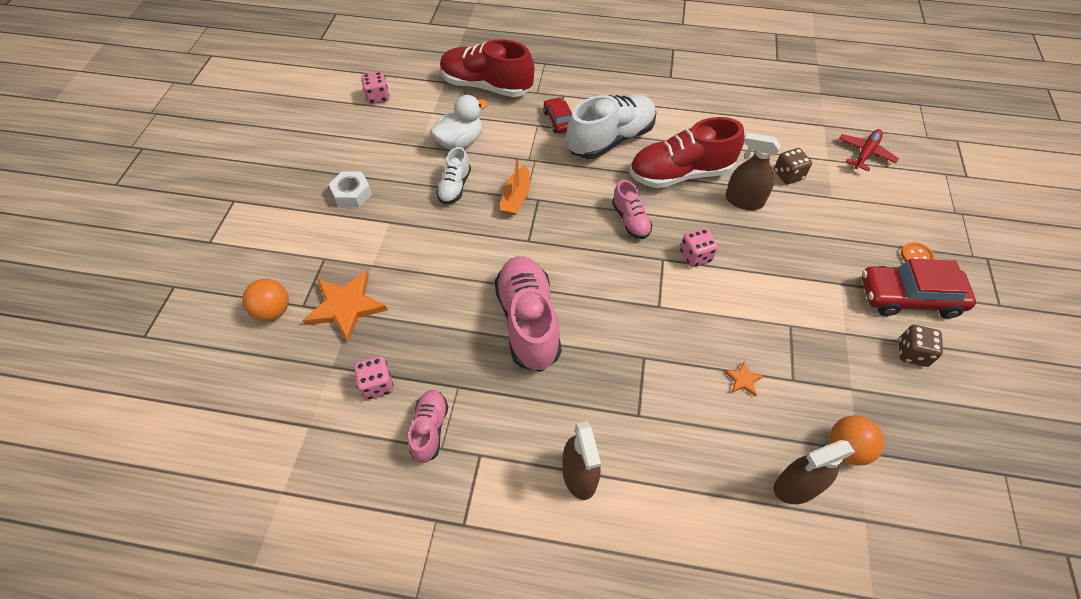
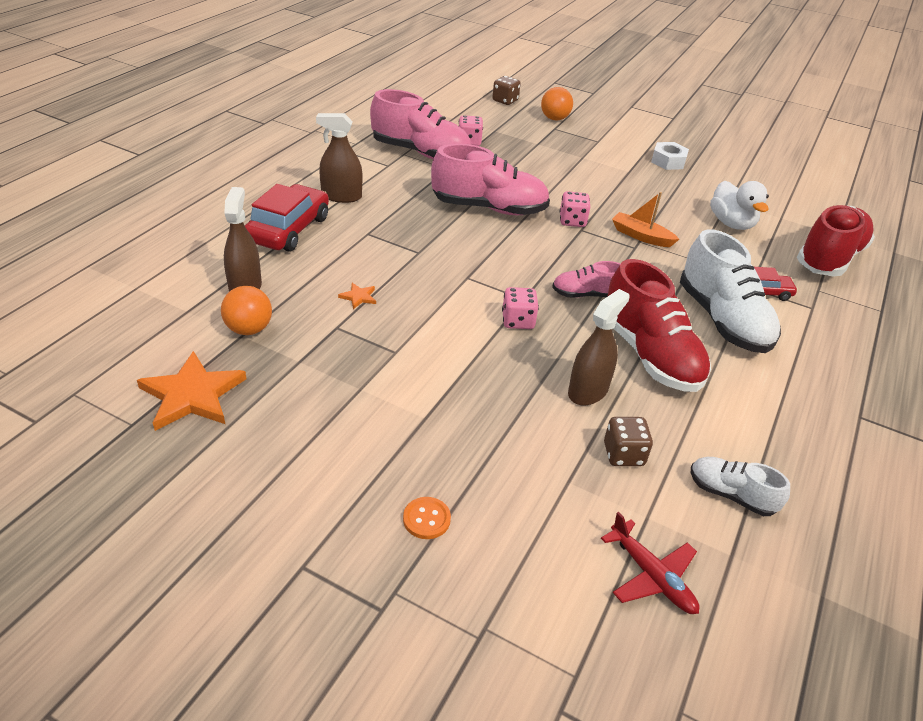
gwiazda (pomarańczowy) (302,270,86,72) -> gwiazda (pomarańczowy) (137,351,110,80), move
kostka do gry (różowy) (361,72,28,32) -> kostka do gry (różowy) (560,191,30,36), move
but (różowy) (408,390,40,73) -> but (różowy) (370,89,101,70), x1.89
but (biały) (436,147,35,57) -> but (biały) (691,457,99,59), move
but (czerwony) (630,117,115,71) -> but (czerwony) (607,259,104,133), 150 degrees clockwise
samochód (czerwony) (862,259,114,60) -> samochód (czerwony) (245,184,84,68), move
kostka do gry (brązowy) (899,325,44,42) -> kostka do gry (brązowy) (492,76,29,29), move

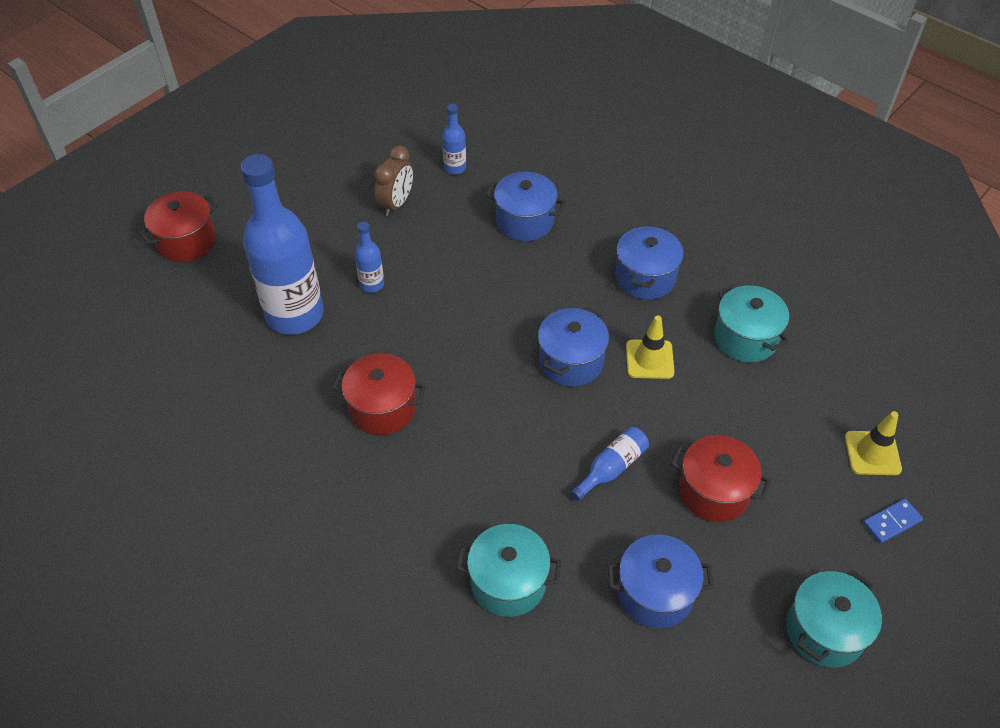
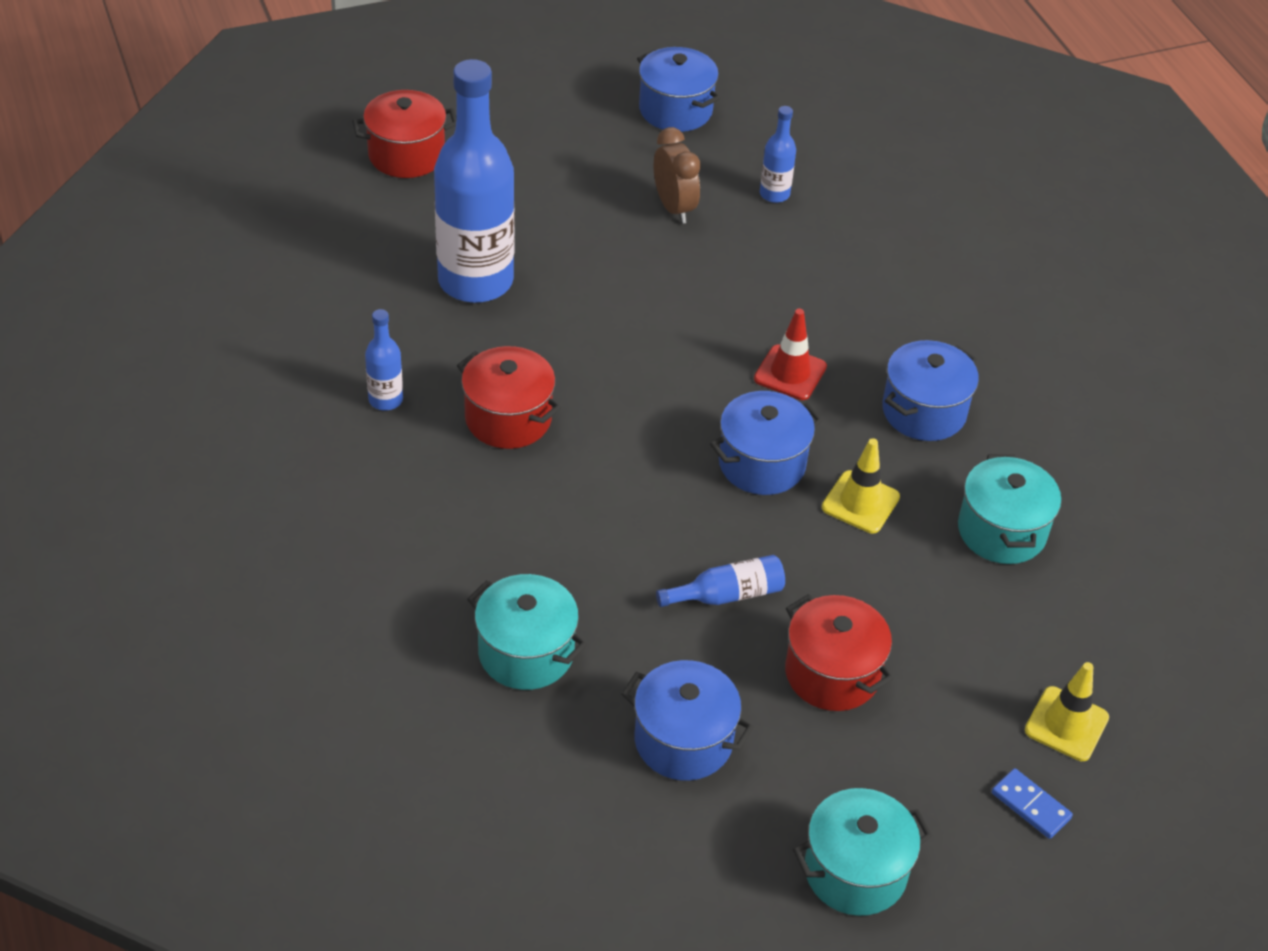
butelka (niebieski) (355,221,29,72) -> butelka (niebieski) (365,309,38,101), move
budzik (brązowy) (374,145,39,71) -> budzik (brązowy) (654,127,47,97), 75 degrees counterclockwise
garnek (niebieski) (486,172,80,69) -> garnek (niebieski) (637,47,83,85), move
kostka domina (niebieski) (863,499,60,45) -> kostka domina (niebieski) (992,768,81,71), 45 degrees clockwise
none -> pachołek (czerwony) (754,309,73,91)

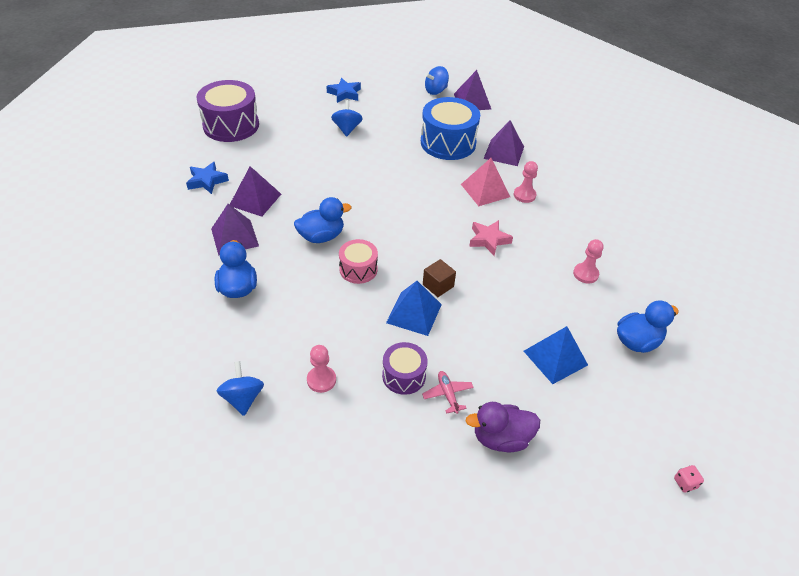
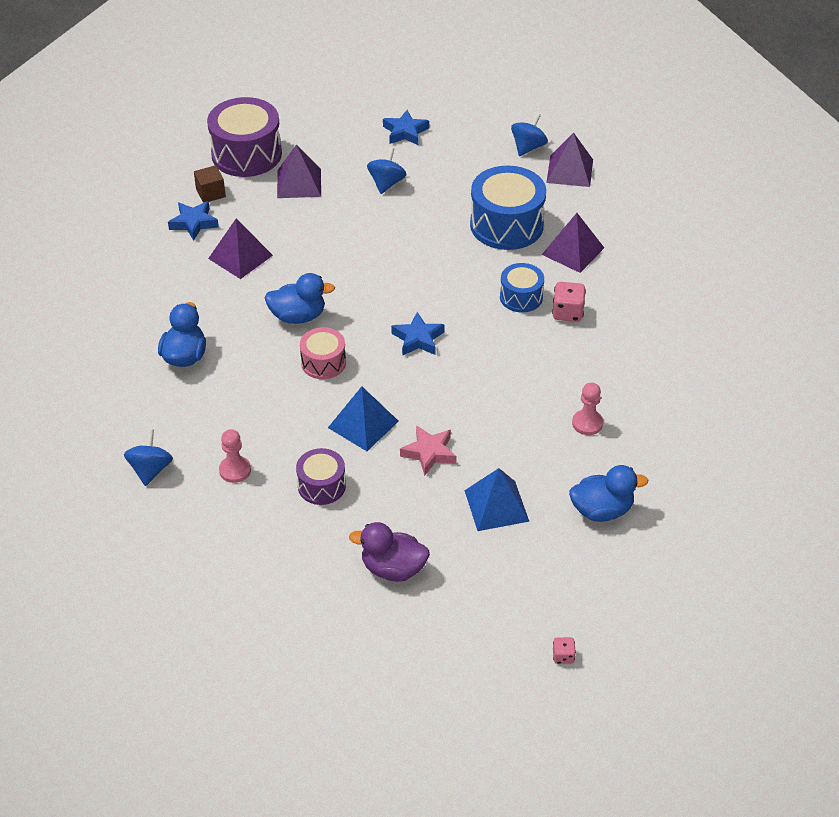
piramida (fioletowy) (211,204,48,51) -> piramida (fioletowy) (277,145,44,53), move
samolot (różowy) (422,371,52,43) -> none
sześcian (brązowy) (423,259,33,38) -> sześcian (brązowy) (194,165,32,38), move
bączek (niebieski) (425,66,24,29) -> bączek (niebieski) (511,113,37,43), 135 degrees clockwise
piramida (różowy) (461,158,49,48) -> bęben (niebieski) (500,263,44,50)
gwiazda (różowy) (469,220,44,36) -> gwiazda (różowy) (400,425,56,51), move
pionek (różowy) (514,161,24,42) -> kostka do gry (różowy) (552,282,34,40)
none -> gwiazda (niebieski) (391,312,54,44)

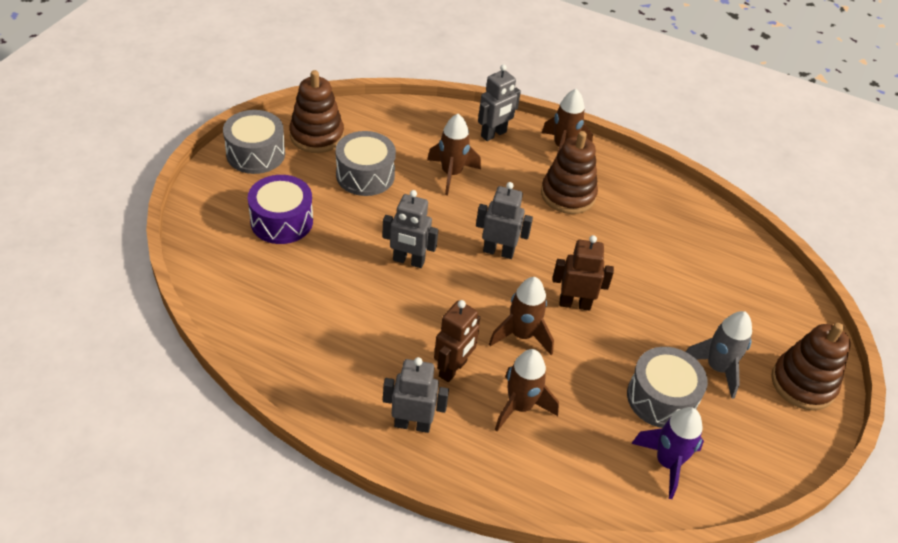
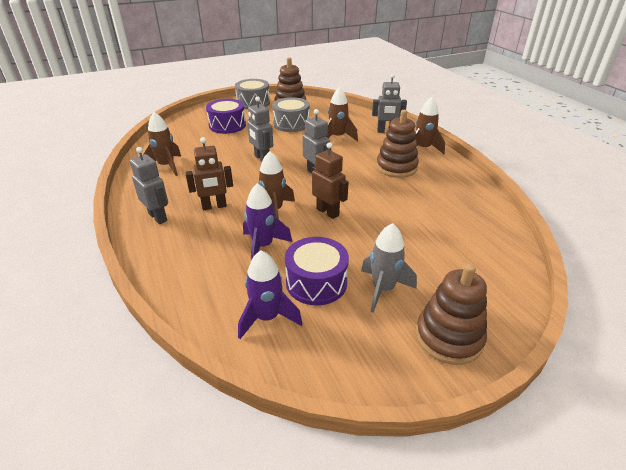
rakieta (brązowy) (495,349,64,82) -> rakieta (brązowy) (143,112,38,64), move
bęben (szary) (627,347,81,81) -> bęben (fioletowy) (285,237,64,68)
none -> rakieta (fioletowy) (243,183,49,77)

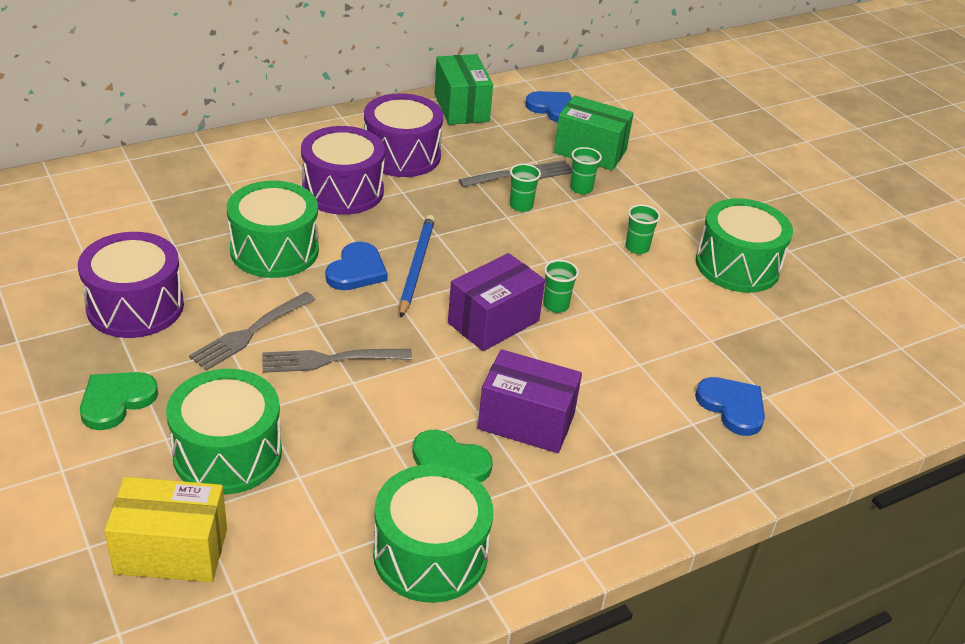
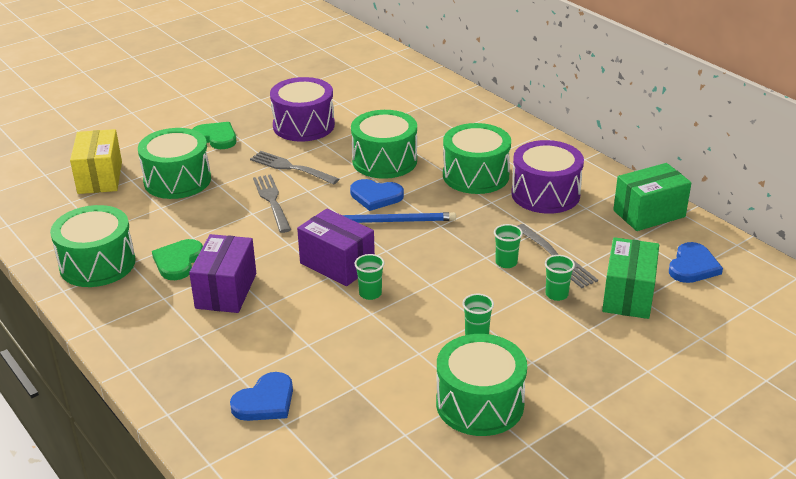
bęben (fioletowy) (301,126,84,89) -> bęben (zielony) (443,123,68,71)

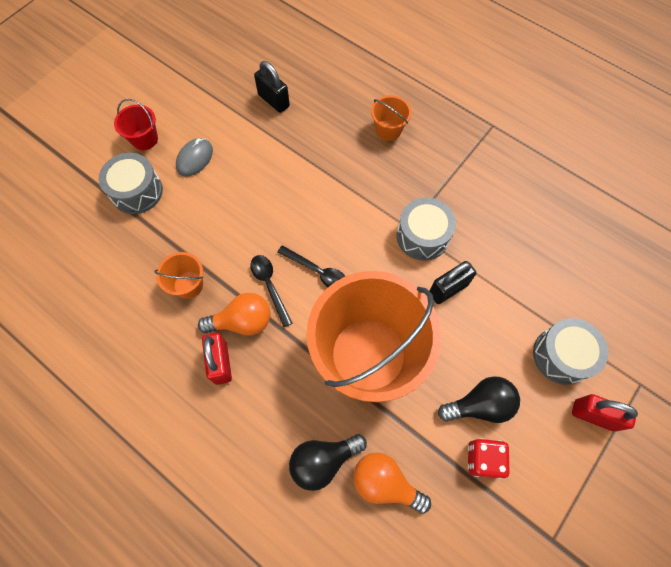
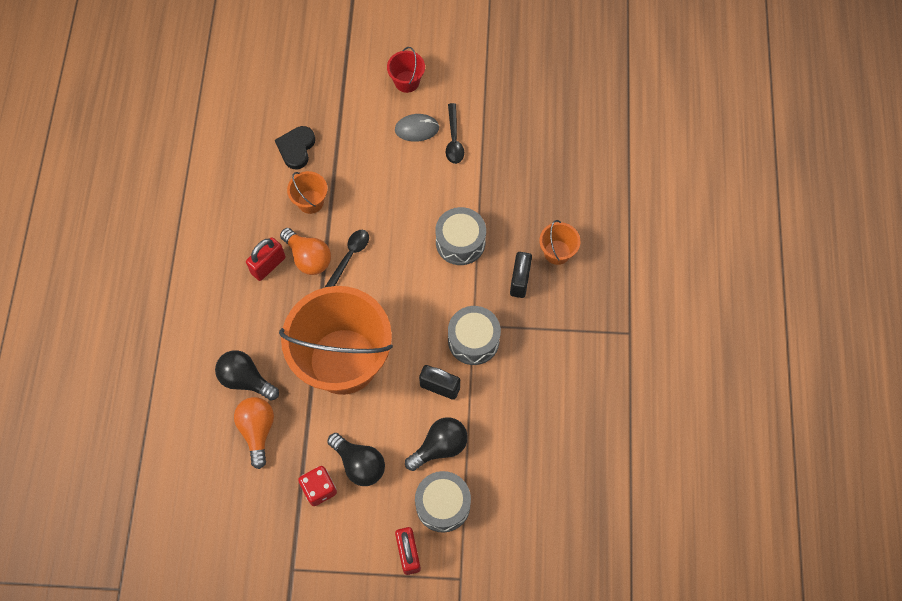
bęben (szary) (99,153,64,61) -> bęben (szary) (435,207,51,58), move
kłódka (czarny) (254,61,36,52) -> kłódka (czarny) (510,252,22,46), move
łyżka (czarny) (277,245,68,42) -> łyżka (czarny) (446,103,18,61), move
none -> serce (czarny) (275,126,40,43)
none -> żarówka (czarny) (405,417,63,54)

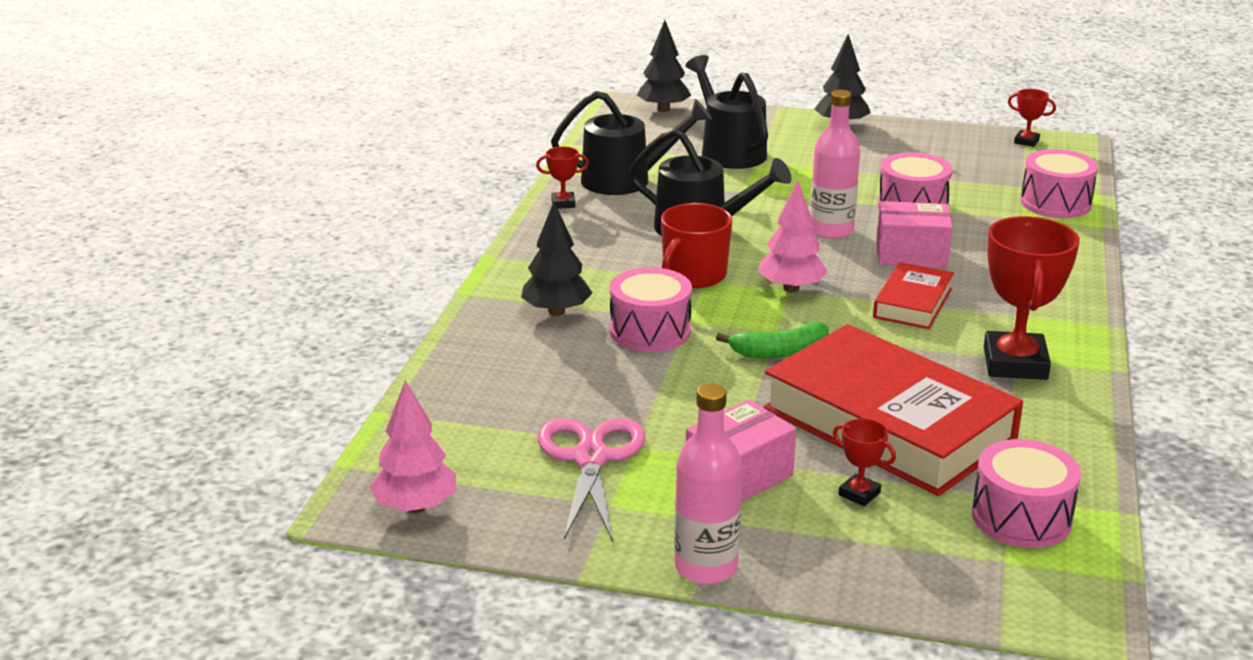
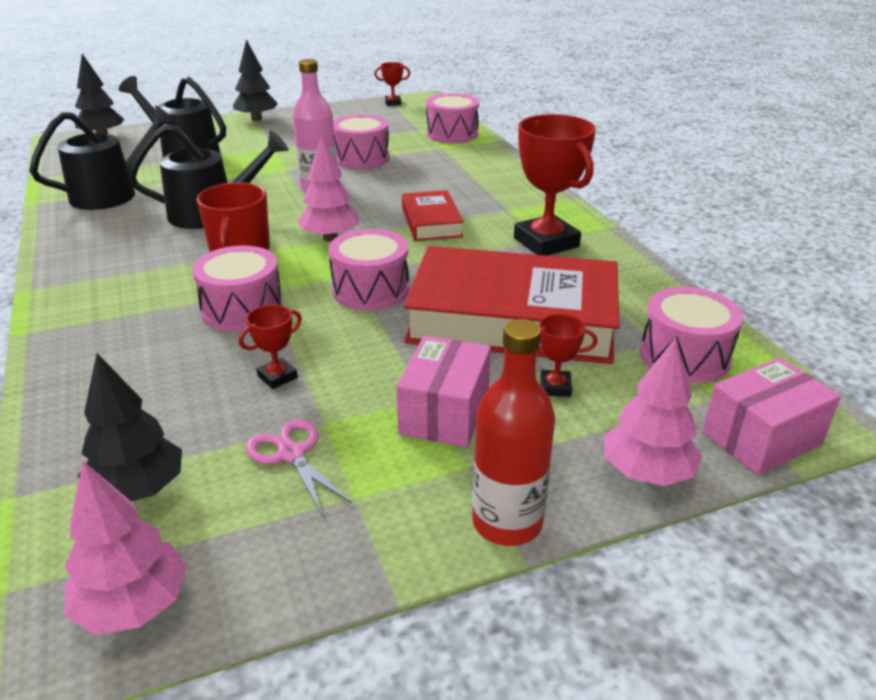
drzewko (czarny) (521,202,71,114) -> drzewko (czarny) (78,353,104,148), move
puchar (czerwony) (536,147,53,62) -> puchar (czerwony) (239,305,63,84), move
nożyczki (różowy) (537,418,109,124) -> nożyczki (różowy) (245,419,107,97), x0.61
butelka (różowy) (674,383,68,201) -> butelka (czerwony) (472,319,83,227)
banan (zielony) (716,322,113,36) -> bęben (różowy) (328,229,81,82)
pudełko (różowy) (876,201,77,67) -> pudełko (różowy) (702,358,139,117), move
none -> drzewko (różowy) (604,338,98,148)

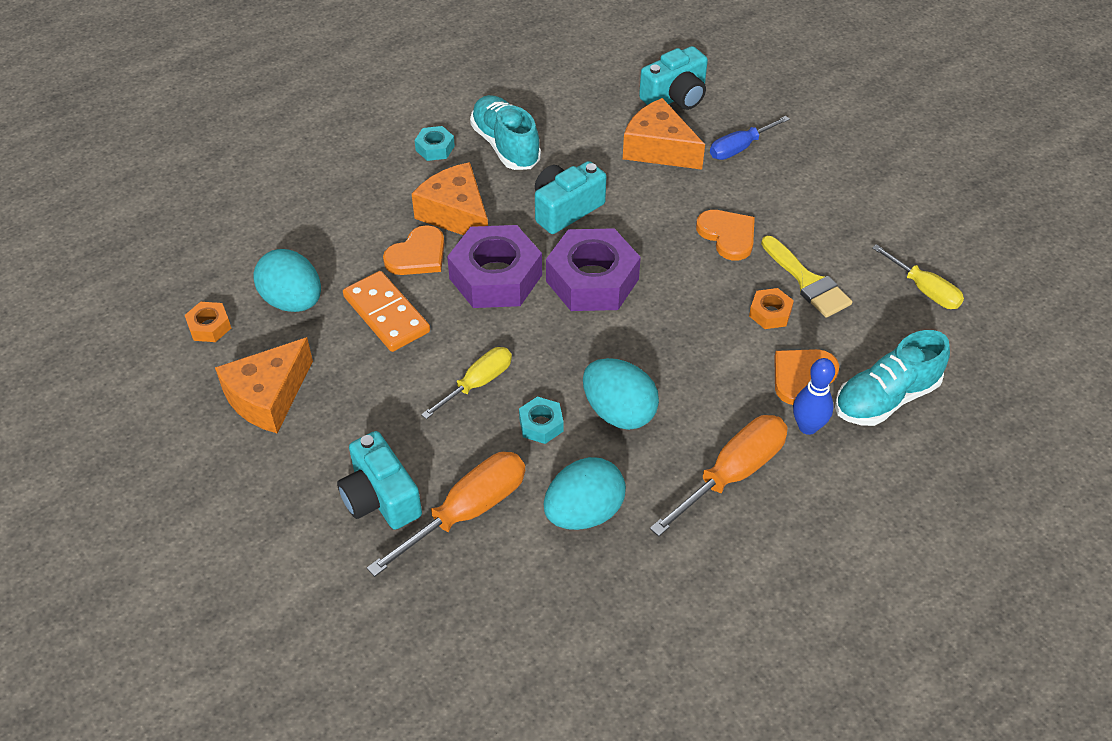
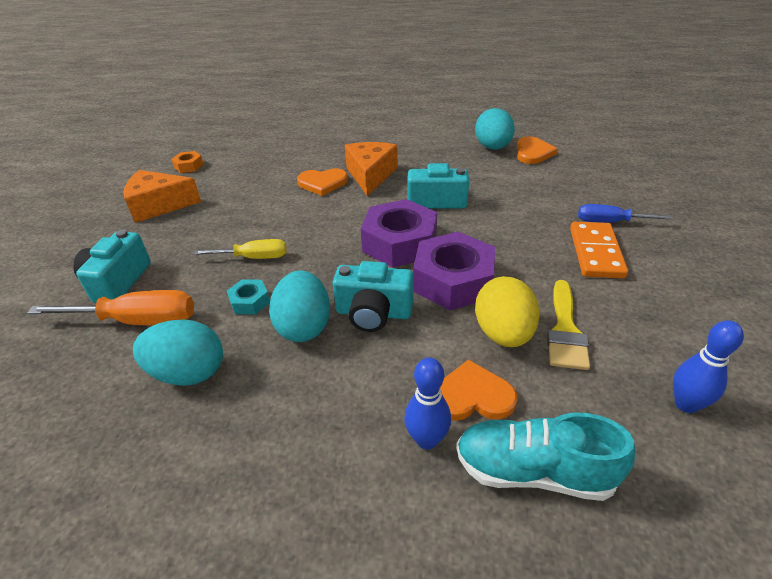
jajko (turkusowy) (253,249,68,63) -> jajko (turkusowy) (475,108,40,41), move
kostka domina (pomarańczowy) (343,271,87,81) -> kostka domina (pomarańczowy) (570,222,58,56), move
nakrętka (turkusowy) (415,126,40,35) -> none
nakrętka (fioletowy) (447,225,95,83) -> nakrętka (fioletowy) (413,232,82,78), move
but (turkusowy) (470,95,71,75) -> none
ser (pomarańczowy) (623,98,82,72) -> none
aparat fotograficzny (turkusowy) (639,46,69,64) -> aparat fotograficzny (turkusowy) (332,261,81,71), move
śrubokręt (pomarańczowy) (650,415,138,122) -> none
serce (pomarańczowy) (696,210,59,51) -> serce (pomarańczowy) (517,136,41,28), move
nakrętka (pomarańczowy) (749,288,45,41) -> jajko (żółty) (475,276,65,71)
śrubokręt (żółty) (872,244,92,65) -> kręgiel (niebieski) (673,320,71,93)

